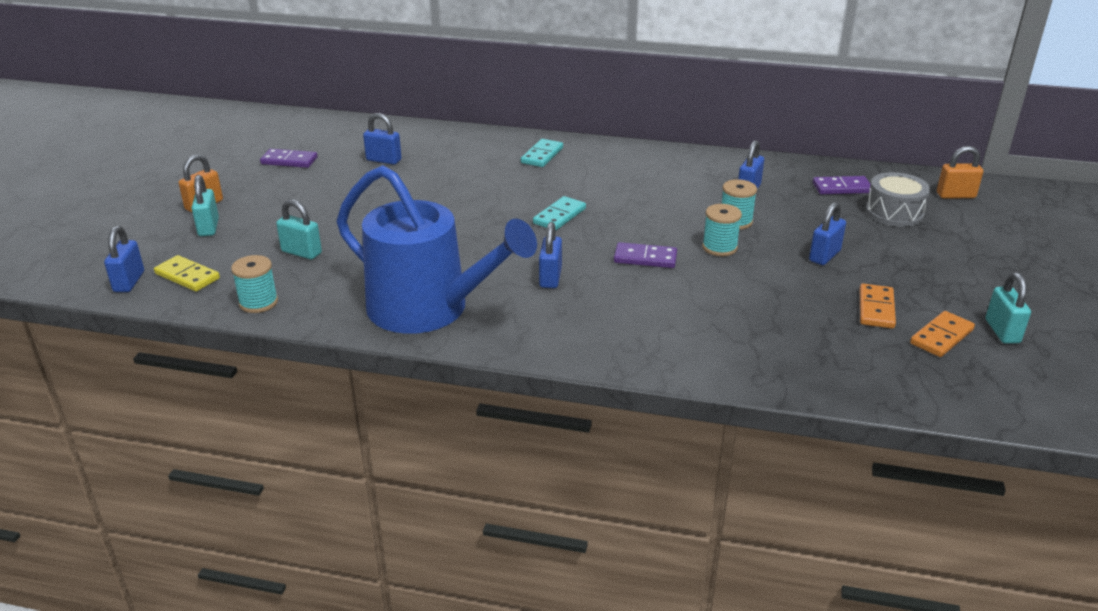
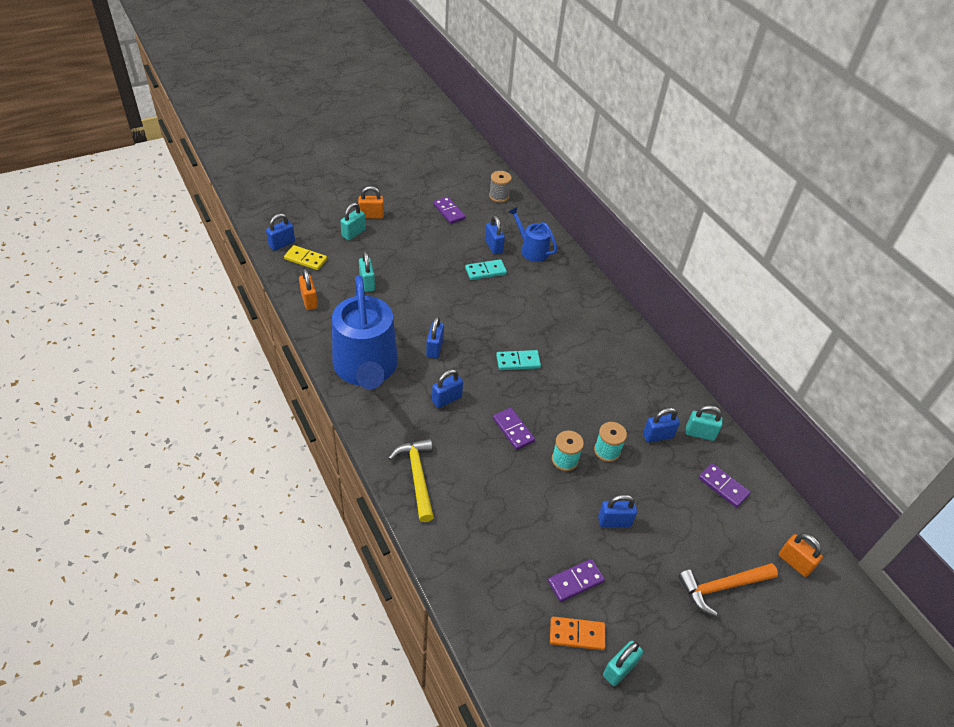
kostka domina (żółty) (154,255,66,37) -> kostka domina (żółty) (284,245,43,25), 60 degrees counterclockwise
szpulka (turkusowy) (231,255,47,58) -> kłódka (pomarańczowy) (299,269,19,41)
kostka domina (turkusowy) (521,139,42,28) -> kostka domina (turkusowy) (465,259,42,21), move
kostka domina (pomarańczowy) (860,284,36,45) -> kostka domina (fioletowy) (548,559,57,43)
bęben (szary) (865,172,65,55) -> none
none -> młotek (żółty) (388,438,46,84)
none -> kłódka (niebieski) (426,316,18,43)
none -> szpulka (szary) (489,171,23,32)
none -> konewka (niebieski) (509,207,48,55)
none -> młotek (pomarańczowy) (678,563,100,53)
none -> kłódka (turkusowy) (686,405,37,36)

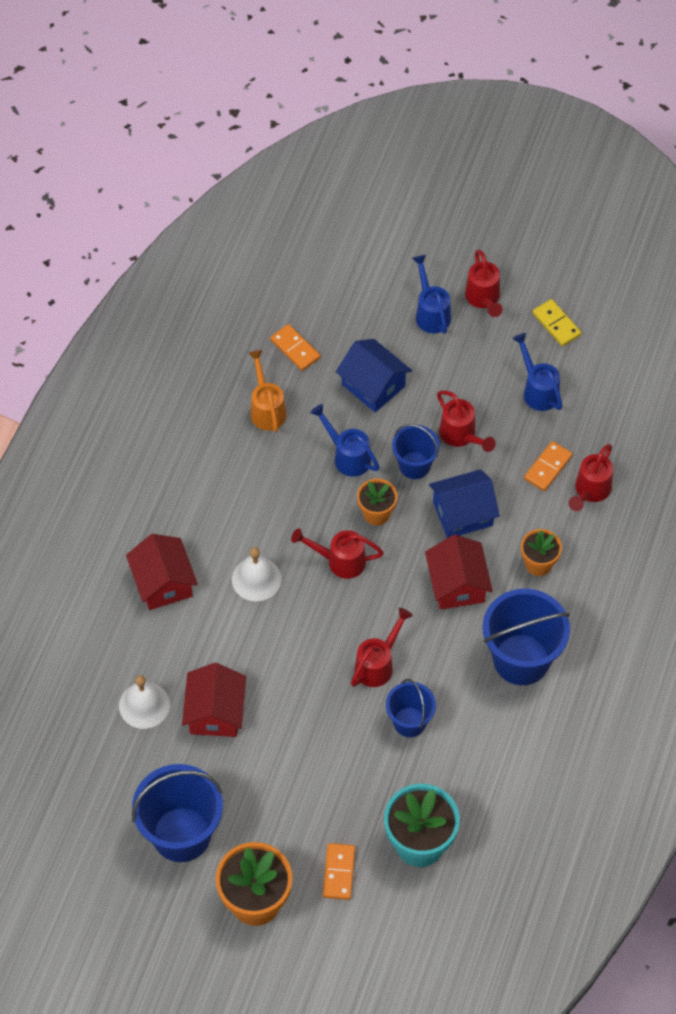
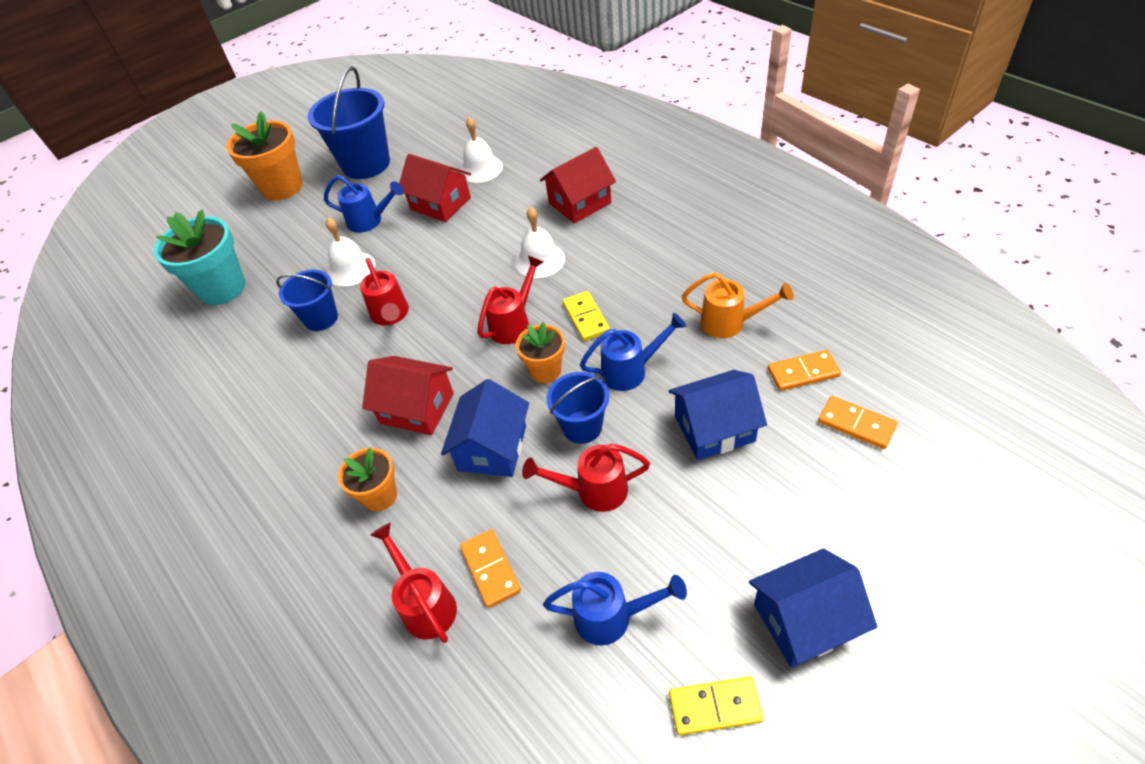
domek (czerwony) (126,534,72,76) -> domek (czerwony) (540,147,76,76), 45 degrees counterclockwise
kostka domina (pomarańczowy) (323,843,32,57) -> kostka domina (pomarańczowy) (818,396,79,53), move
konewka (niebieski) (412,255,39,79) -> konewka (niebieski) (324,175,80,58), move
konewka (czerwony) (465,250,37,67) -> domek (niebieski) (749,548,128,120)
wiadro (niebieski) (483,589,87,96) -> none
none -> dzwonek (biały) (326,218,49,68)
none -> kostka domina (żółty) (563,291,47,50)

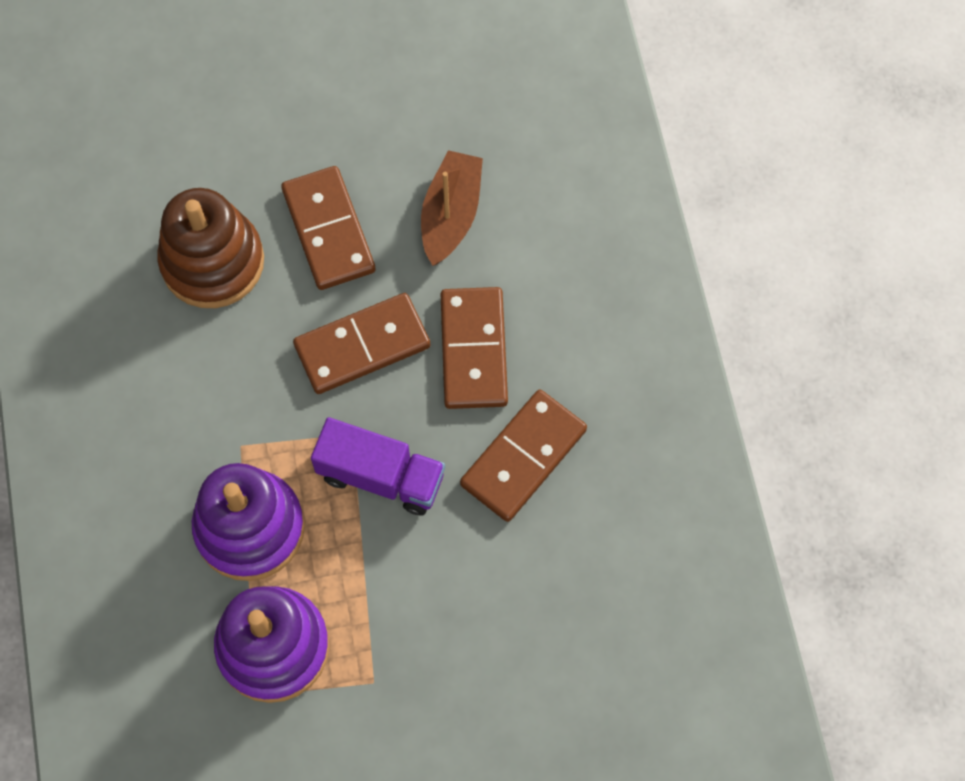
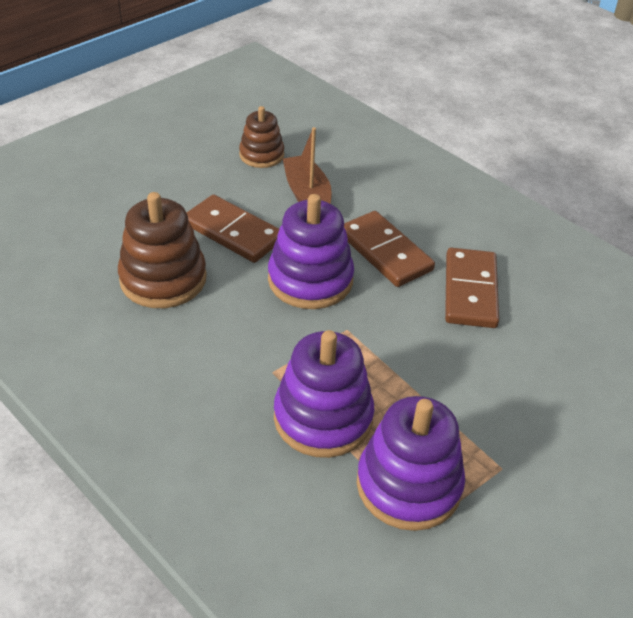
kostka domina (brązowy) (293,293,137,101) -> zabawka nakładanka (fioletowy) (268,194,86,115)
ciężarówka (fioletowy) (311,417,134,99) -> none
none -> zabawka nakładanka (brązowy) (239,106,45,62)

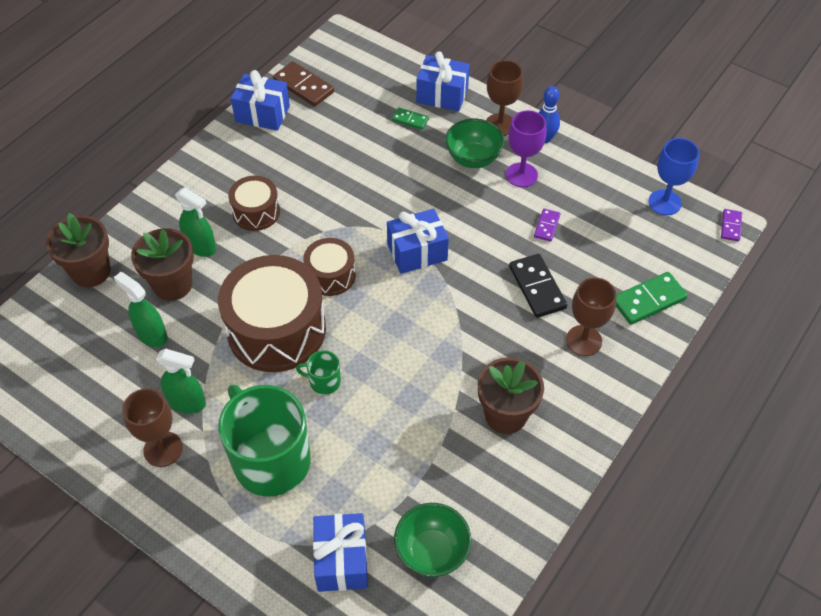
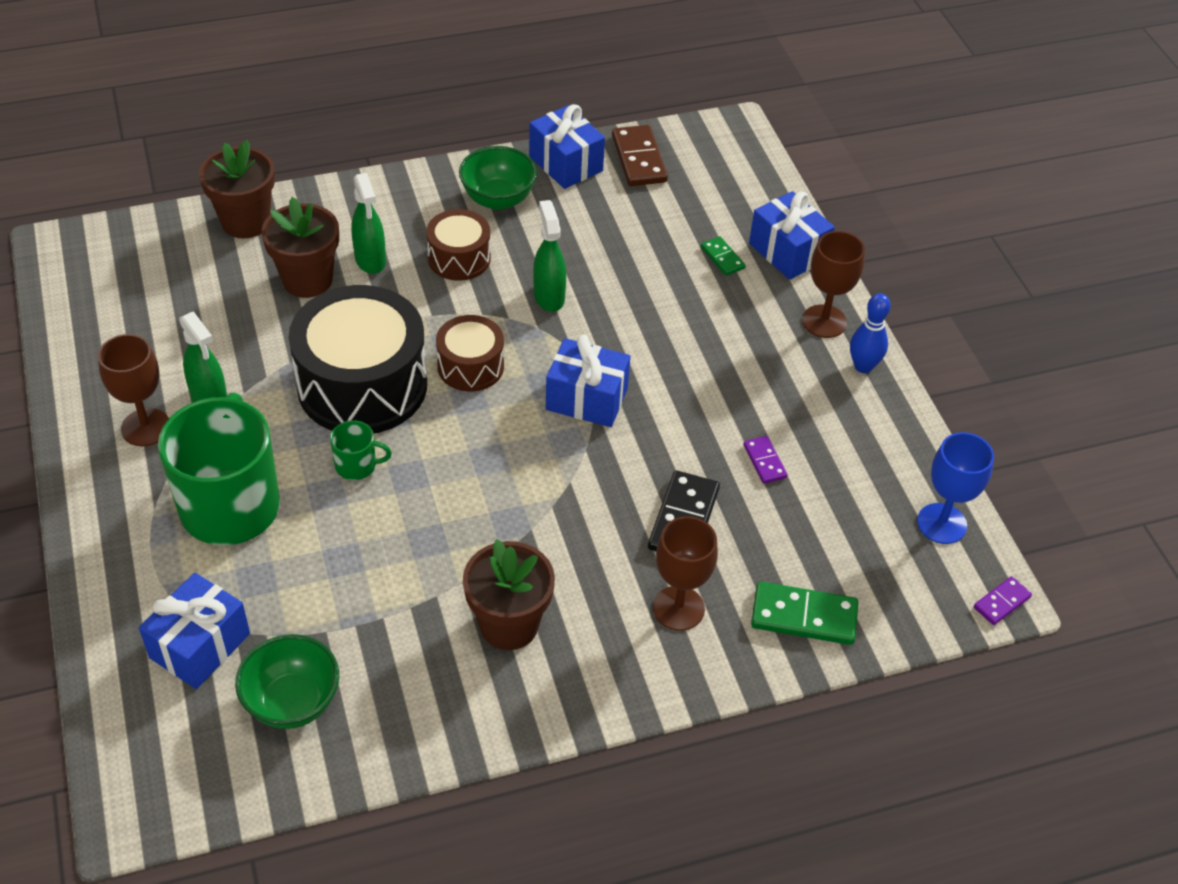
spryskiwacz (zielony) (114,272,54,75) -> spryskiwacz (zielony) (533,200,33,112), move
bęben (brązowy) (218,255,108,117) -> bęben (czarny) (289,285,138,149)
kubek (zielony) (296,350,45,45) -> kubek (zielony) (330,420,62,60), 135 degrees clockwise
miska (zielony) (445,119,59,49) -> miska (zielony) (459,146,78,64), move
kielich (fioletowy) (506,110,41,77) -> none
kostka domina (fioletowy) (534,209,27,33) -> kostka domina (fioletowy) (744,436,43,48), 75 degrees counterclockwise

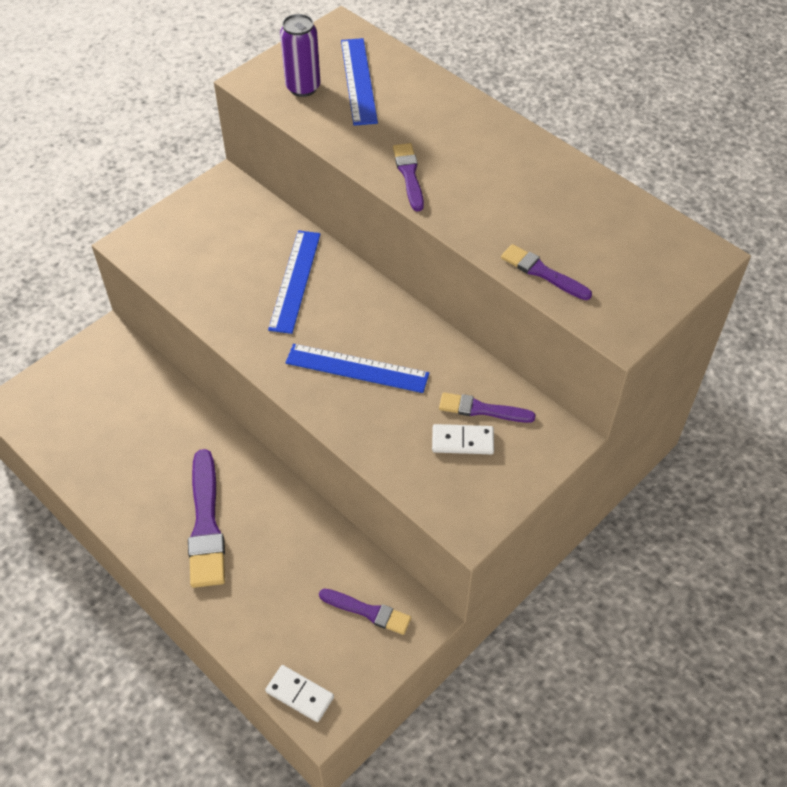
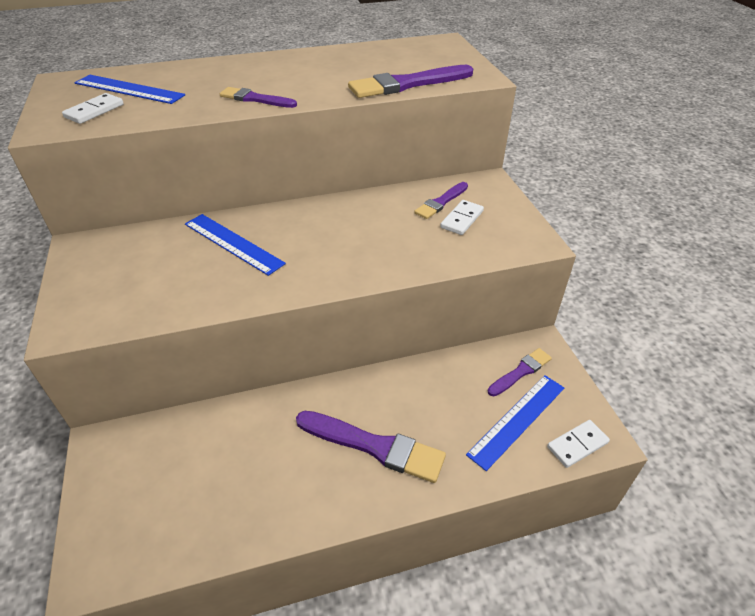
puszka (fioletowy) (280,14,40,83) -> kostka domina (biały) (62,93,62,31)
linijka (niebieski) (285,344,144,49) -> linijka (niebieski) (466,375,98,96), move
pędzel (fioletowy) (501,244,91,56) -> pędzel (fioletowy) (348,65,125,33), x1.70

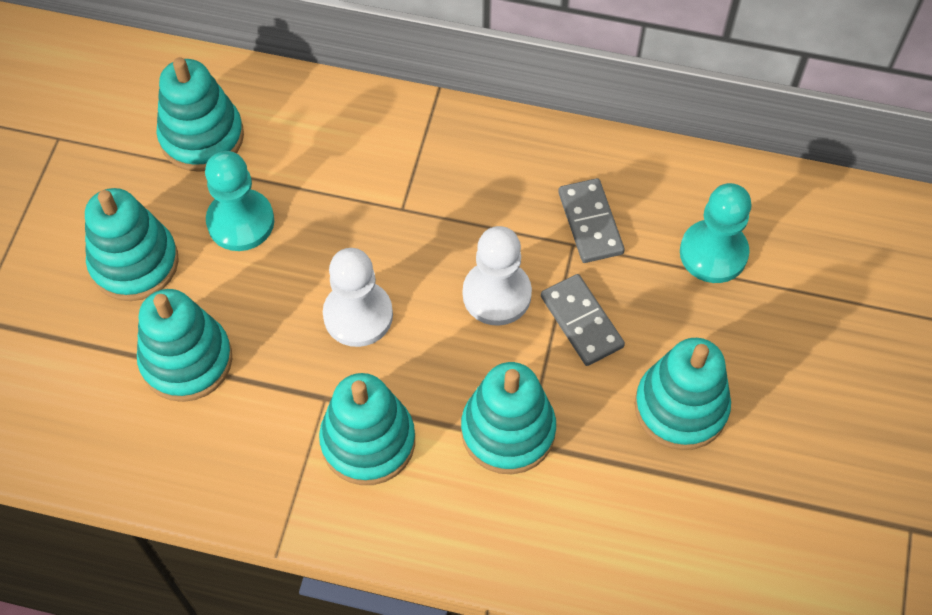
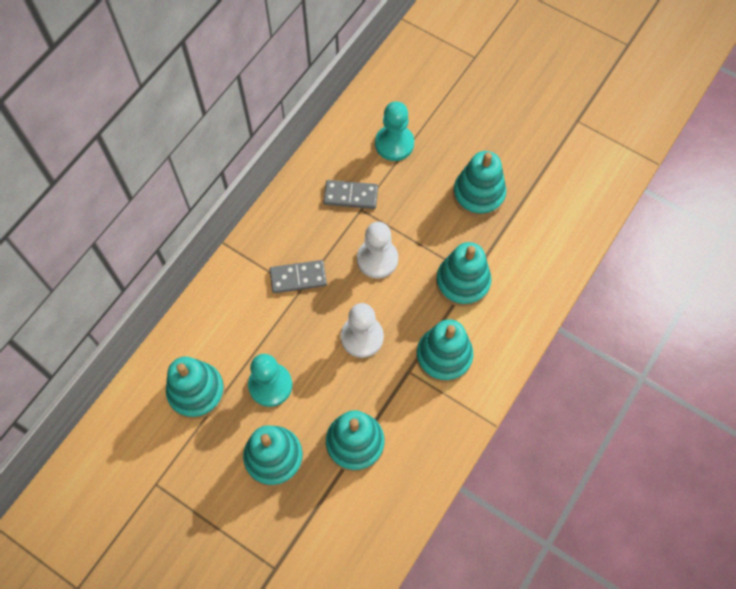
kostka domina (szary) (541,274,84,92) -> kostka domina (szary) (270,260,57,33), move

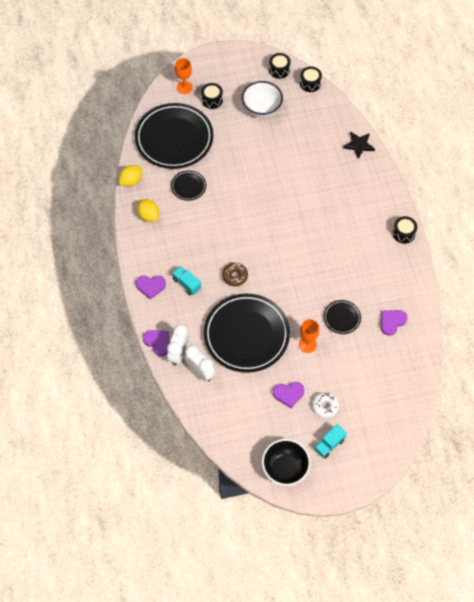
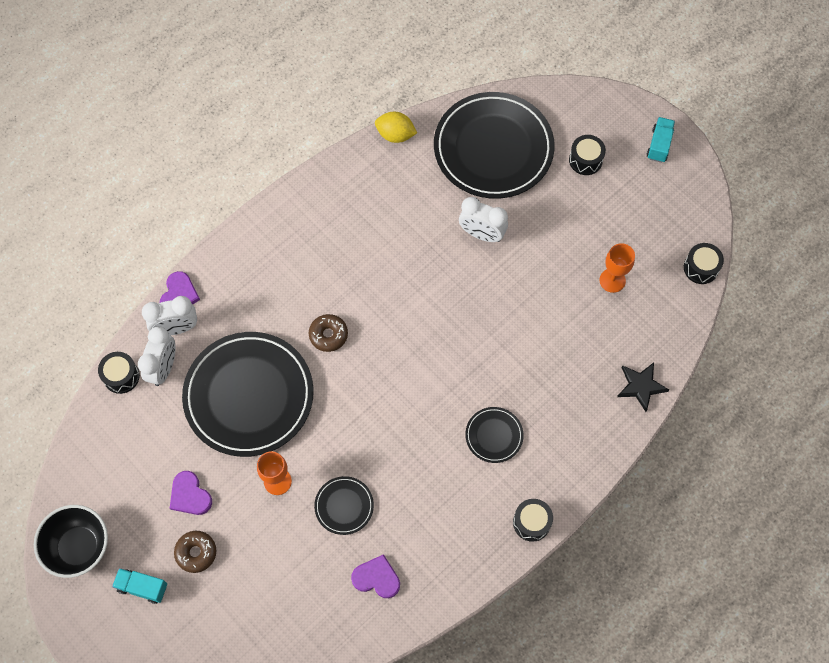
serce (fioletowy) (135,275,31,24) -> none
cytryna (żółty) (137,199,22,23) -> none
talerz (czarny) (171,170,35,31) -> talerz (czarny) (465,407,59,56), move
ciężarówka (turkusowy) (172,266,29,29) -> ciężarówka (turkusowy) (647,117,28,46), move
kielich (pomarańczowy) (175,58,18,36) -> kielich (pomarańczowy) (600,243,35,50), move
miska (biały) (242,81,41,37) -> none
bęben (czarny) (269,53,22,26) -> bęben (czarny) (98,352,42,42), move
donut (biały) (312,392,27,26) -> donut (brązowy) (174,531,42,42)
none -> budzik (biały) (459,197,49,45)

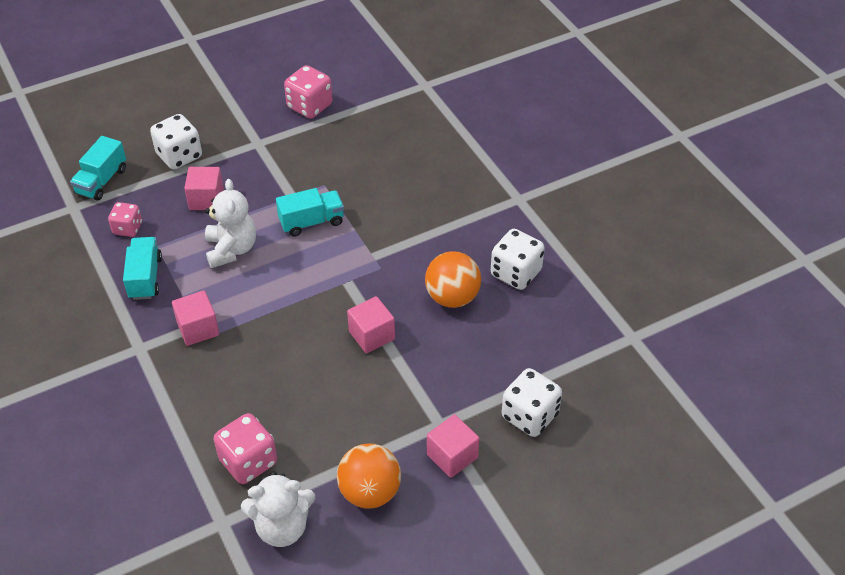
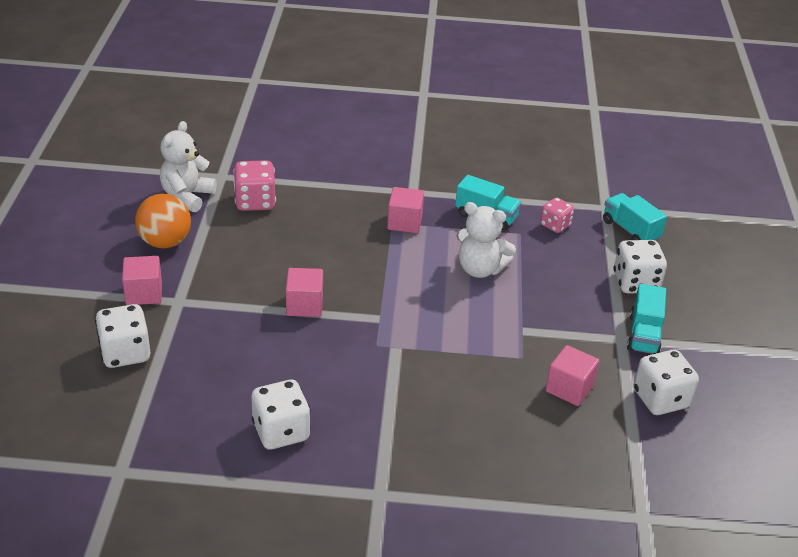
sześcian (różowy) (184,167,40,43) -> sześcian (różowy) (546,345,53,61), move
ciężarówka (turkusowy) (276,188,68,49) -> ciężarówka (turkusowy) (627,283,39,71), move
kostka do gry (różowy) (284,65,48,54) -> kostka do gry (biały) (634,350,65,65)
piłka (pomarańczowy) (425,251,56,57) -> none

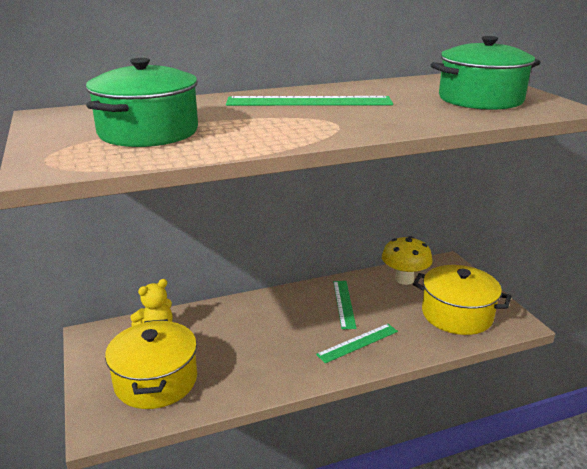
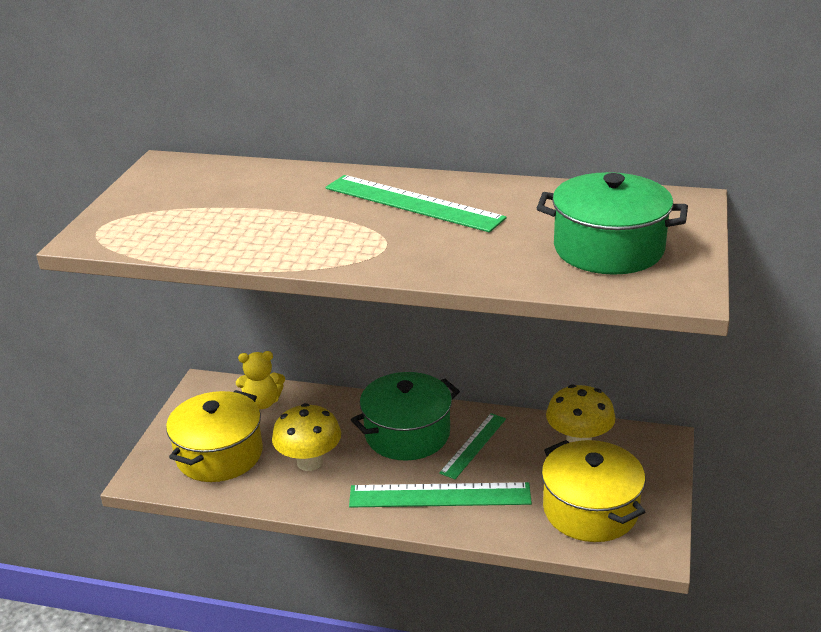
garnek (zielony) (86,58,112,89) -> garnek (zielony) (351,372,109,89), move
linijka (zielony) (316,324,82,39) -> linijka (zielony) (349,482,183,25), x1.60
none -> grzyb (żółty) (272,403,69,68)

